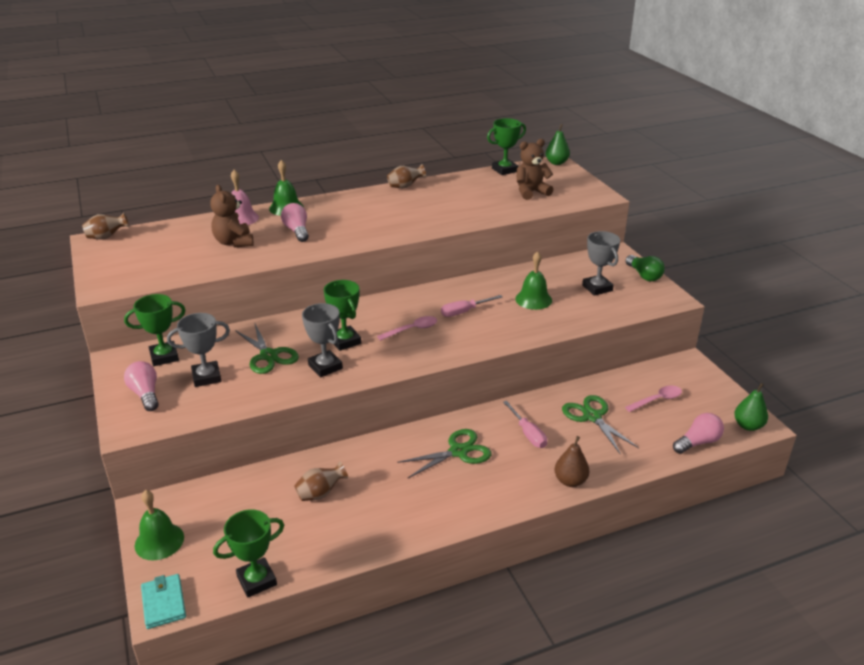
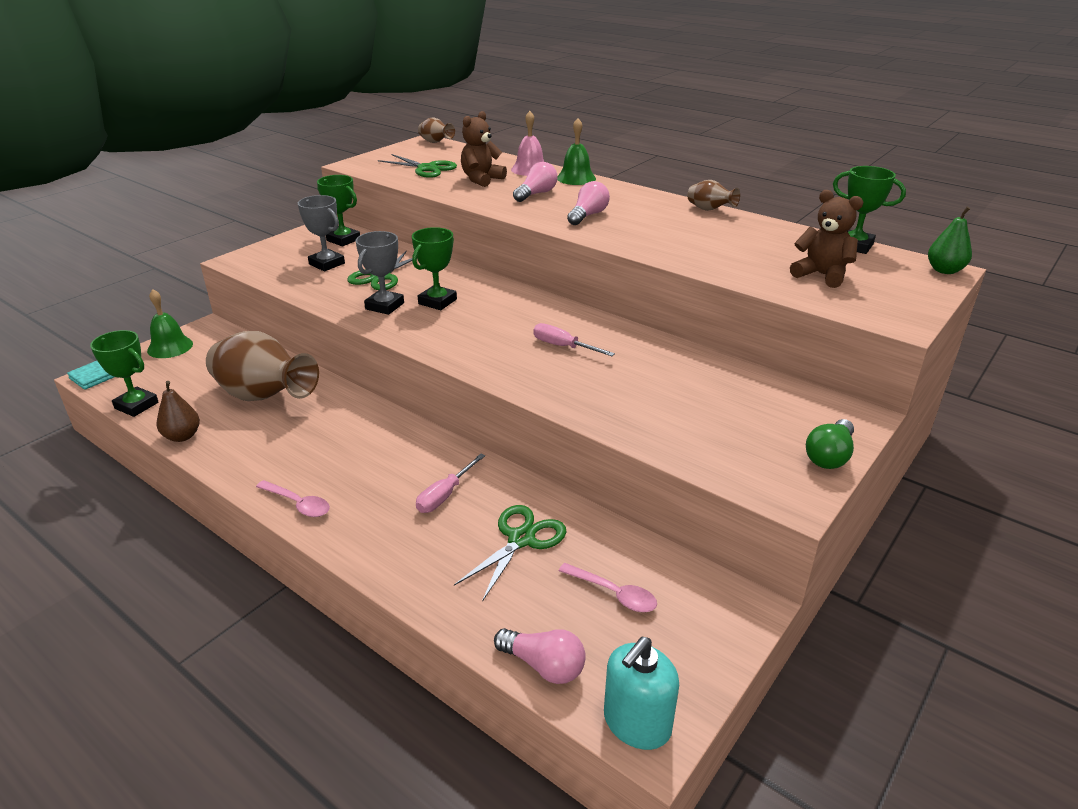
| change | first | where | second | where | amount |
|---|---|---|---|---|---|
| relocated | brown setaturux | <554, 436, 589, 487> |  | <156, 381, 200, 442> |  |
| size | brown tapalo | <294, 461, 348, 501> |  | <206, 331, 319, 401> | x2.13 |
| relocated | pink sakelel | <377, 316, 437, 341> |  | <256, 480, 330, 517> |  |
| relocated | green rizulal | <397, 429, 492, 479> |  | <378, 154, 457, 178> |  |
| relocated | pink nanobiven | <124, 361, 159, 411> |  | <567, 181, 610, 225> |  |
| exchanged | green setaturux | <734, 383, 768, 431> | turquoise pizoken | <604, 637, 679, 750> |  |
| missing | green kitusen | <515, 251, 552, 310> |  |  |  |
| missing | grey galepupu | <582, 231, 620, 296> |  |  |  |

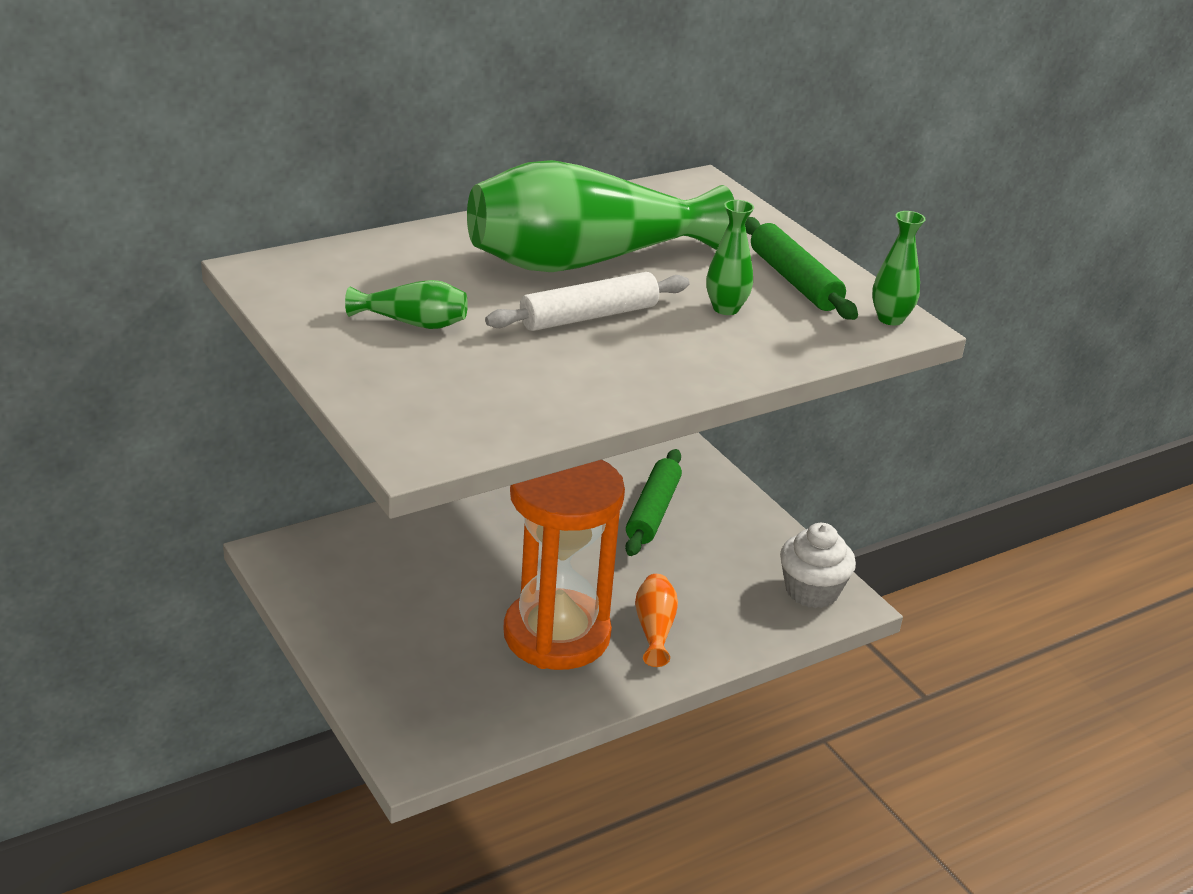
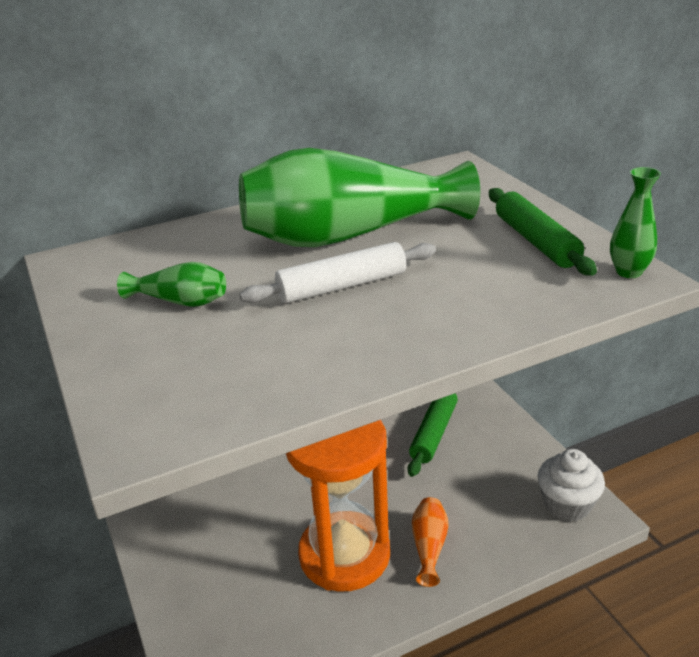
| change | first | where | second | where | amount |
|---|---|---|---|---|---|
| missing | green tapalo | <706, 200, 754, 315> |  |  |  |

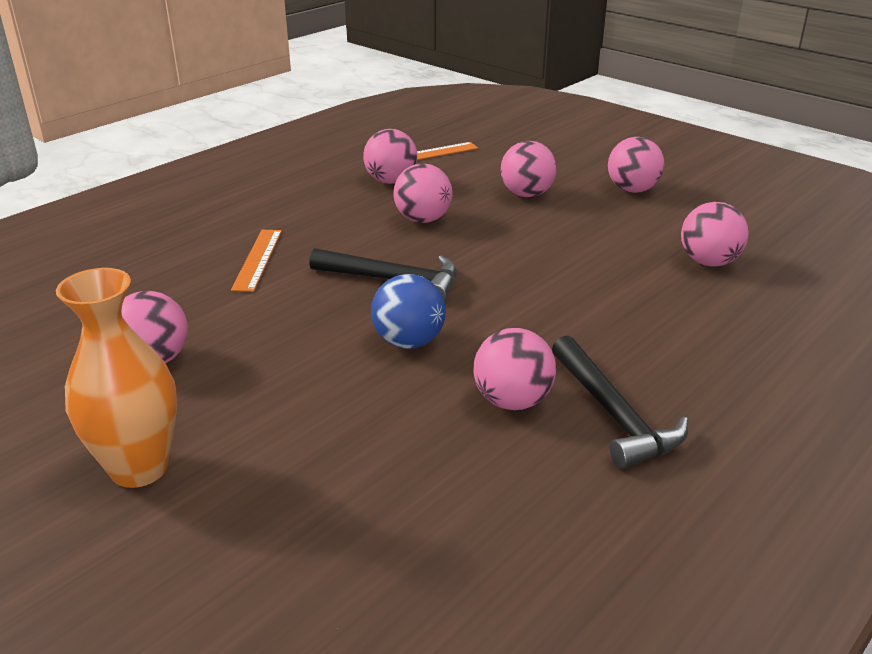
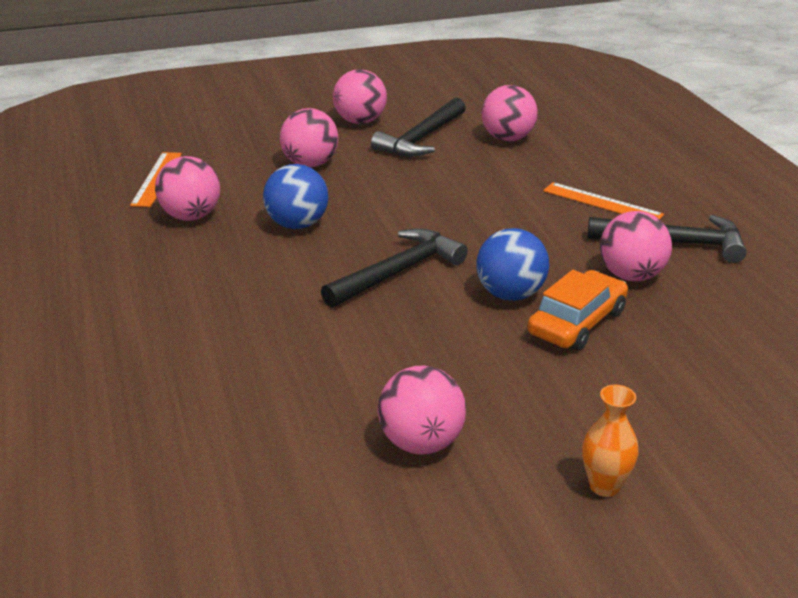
| change | first | where | second | where | amount |
|---|---|---|---|---|---|
| colour | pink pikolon | <393, 163, 452, 223> | blue pikolon | <263, 164, 328, 229> |  |
| appeared |  |  | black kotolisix | <371, 98, 466, 157> |  |
| appeared |  |  | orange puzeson | <528, 270, 628, 350> |  |
| relocated | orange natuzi | <231, 230, 282, 292> |  | <543, 182, 664, 219> |  |
| size | orange tapalo | <56, 268, 177, 488> |  | <582, 385, 639, 497> | x0.53 |

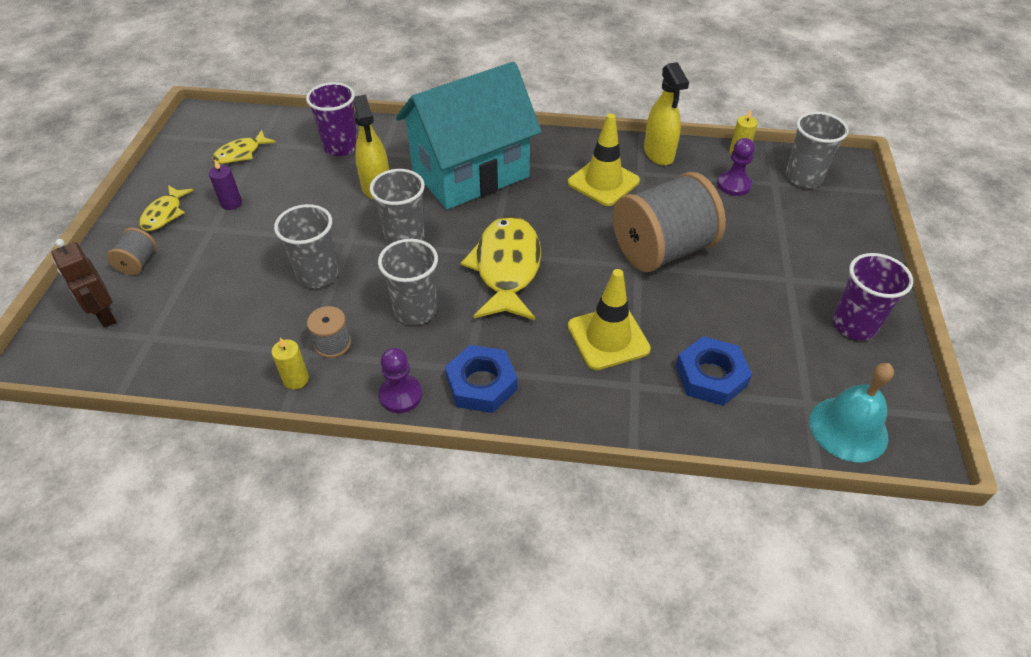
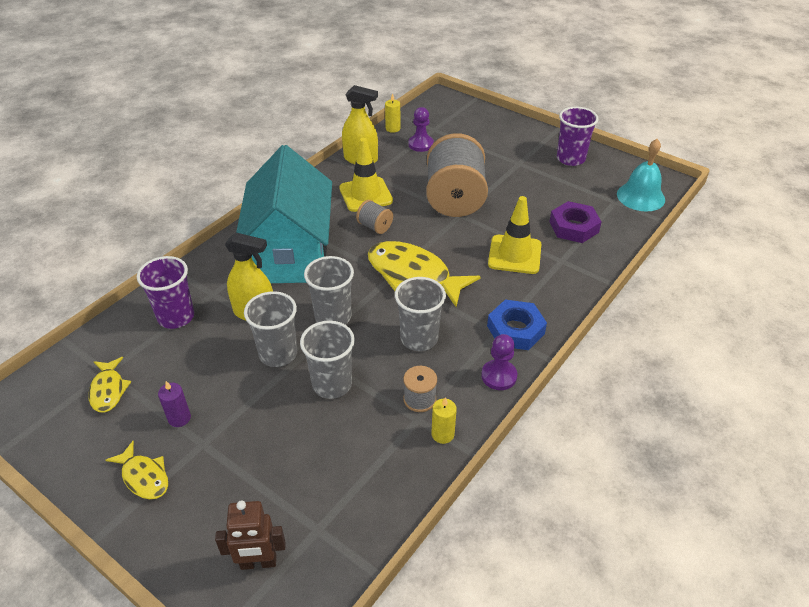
| change | first | where | second | where | amount |
|---|---|---|---|---|---|
| relocated | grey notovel | <785, 112, 849, 188> |  | <244, 291, 297, 367> |  |
| relocated | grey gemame | <107, 227, 157, 275> |  | <356, 200, 393, 234> |  |
| colour | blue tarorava | <676, 336, 752, 406> | purple tarorava | <549, 201, 601, 243> |  |

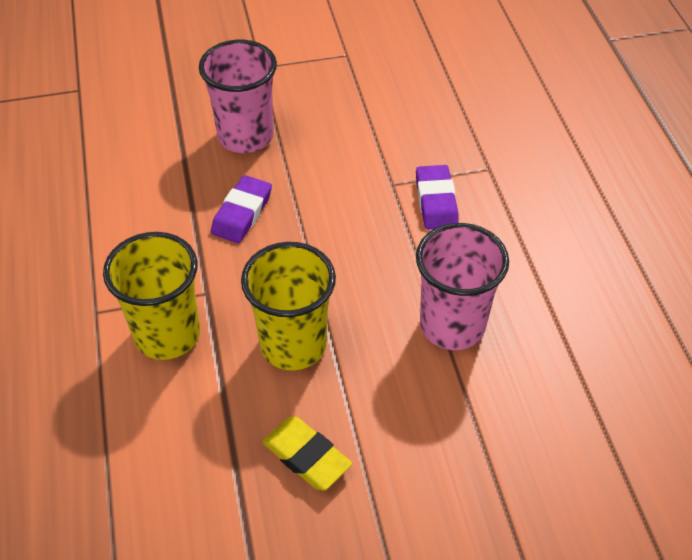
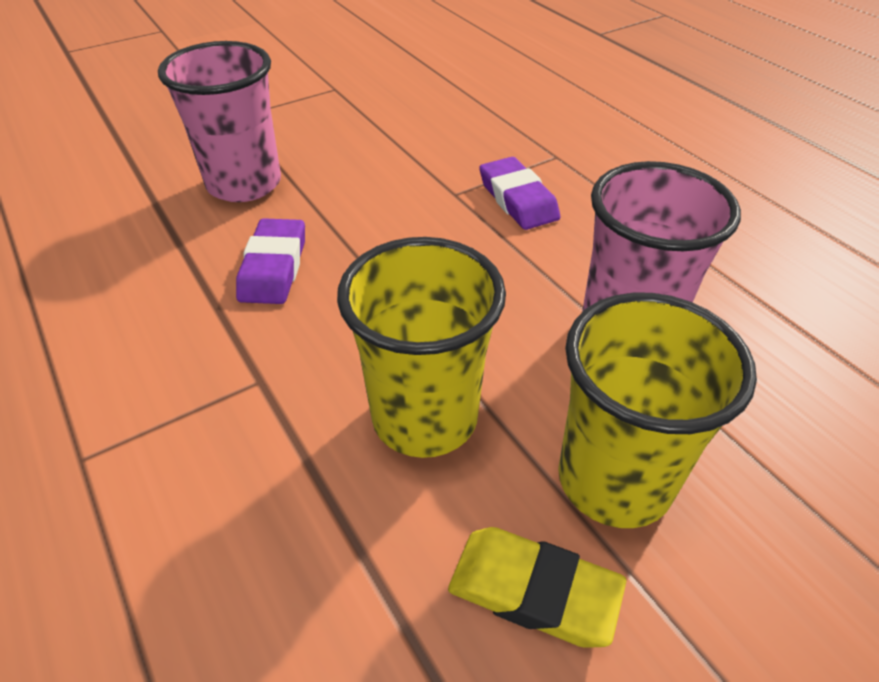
| change | first | where | second | where | amount |
|---|---|---|---|---|---|
| relocated | yellow notovel | <103, 232, 200, 360> |  | <558, 292, 757, 528> |  |

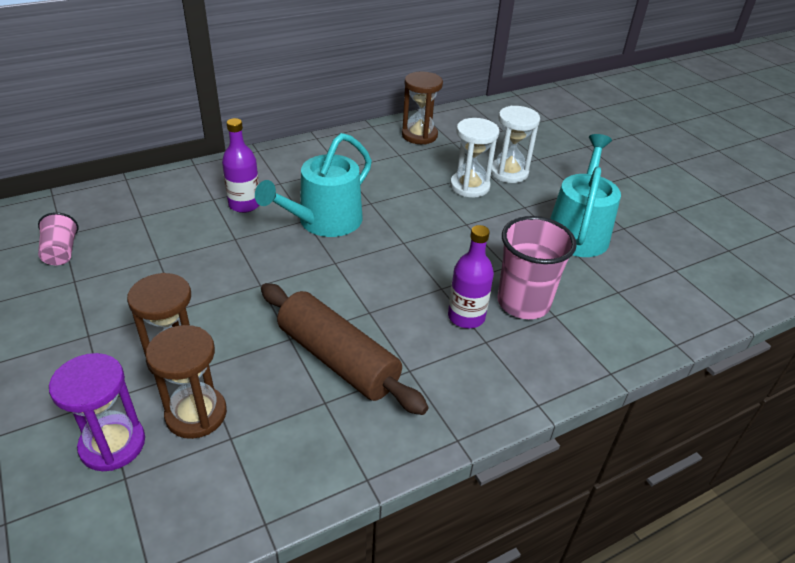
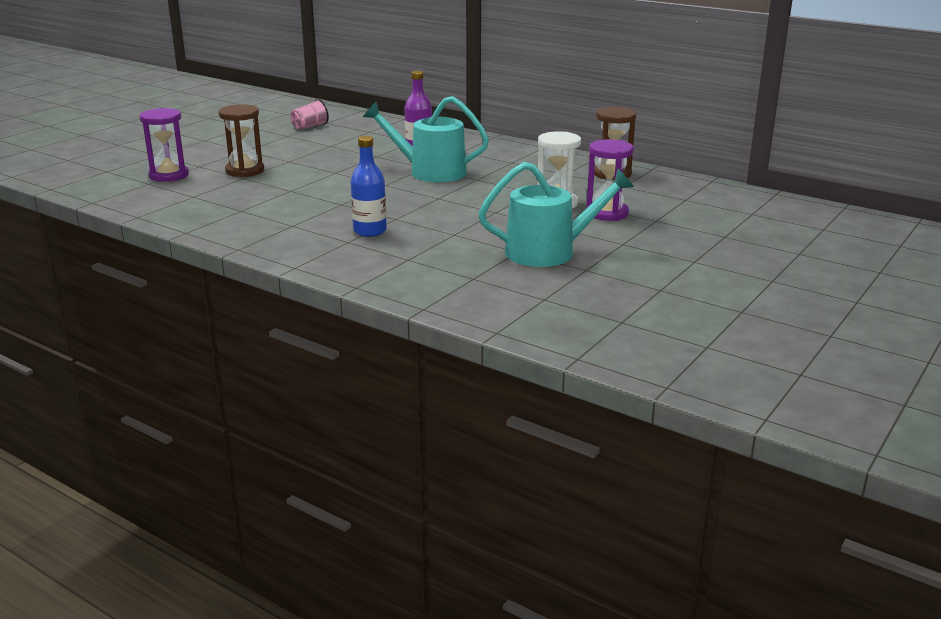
| change | first | where | second | where | amount |
|---|---|---|---|---|---|
| colour | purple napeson | <448, 225, 494, 328> | blue napeson | <351, 136, 387, 237> |  |
| colour | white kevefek | <491, 106, 540, 183> | purple kevefek | <586, 139, 634, 221> |  |
| missing | brown kevefek | <146, 325, 227, 439> |  |  |  |
| missing | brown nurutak | <261, 283, 428, 415> |  |  |  |
| missing | pink notovel | <498, 216, 577, 319> |  |  |  |

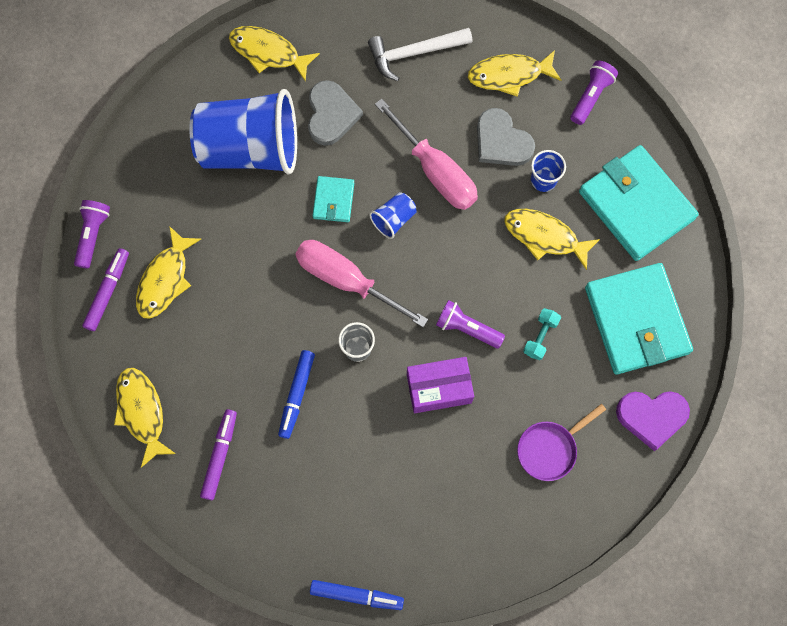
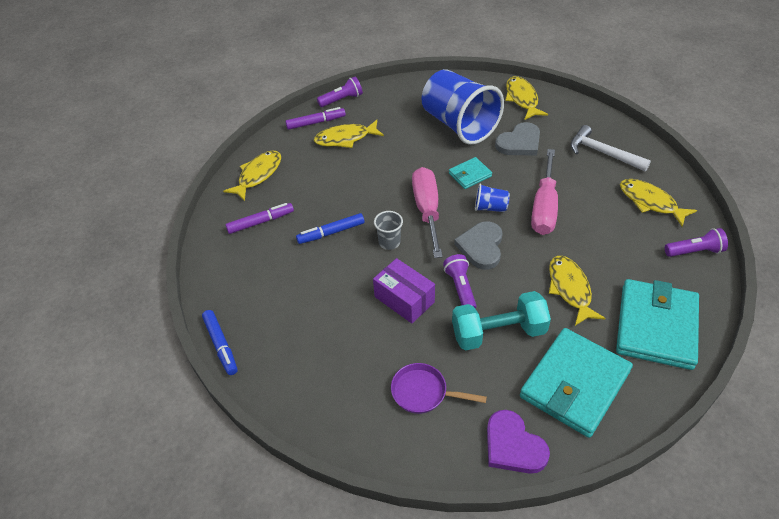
| change | first | where | second | where | amount |
|---|---|---|---|---|---|
| size | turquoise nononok | <523, 308, 561, 360> |  | <452, 291, 551, 351> | x2.05 |
| relocated | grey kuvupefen | <477, 108, 535, 166> |  | <454, 221, 503, 270> |  |
| missing | blue notovel | <531, 150, 566, 192> |  |  |  |

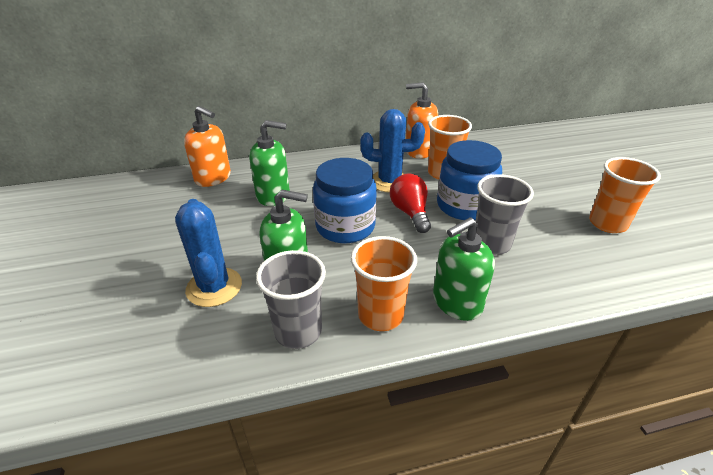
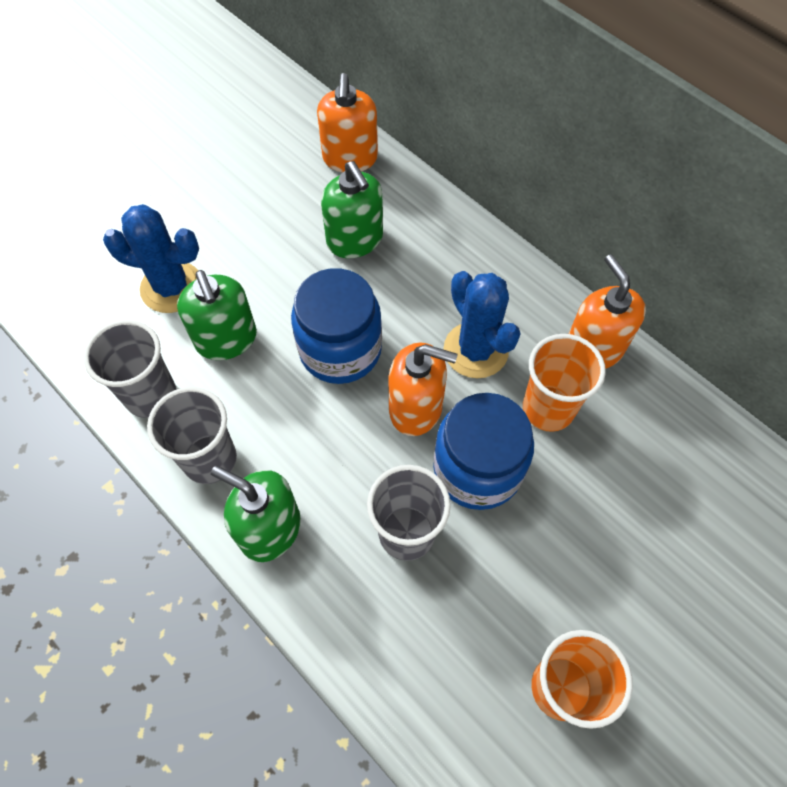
| change | first | where | second | where | amount |
|---|---|---|---|---|---|
| spun | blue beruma | <175, 199, 242, 307> |  | <103, 204, 199, 313> | 60 degrees clockwise |
| colour | orange notovel | <351, 236, 417, 331> | grey notovel | <147, 387, 237, 484> |  |
| exchanged | red nanobiven | <390, 173, 431, 233> | orange pizoken | <388, 342, 458, 436> |  |

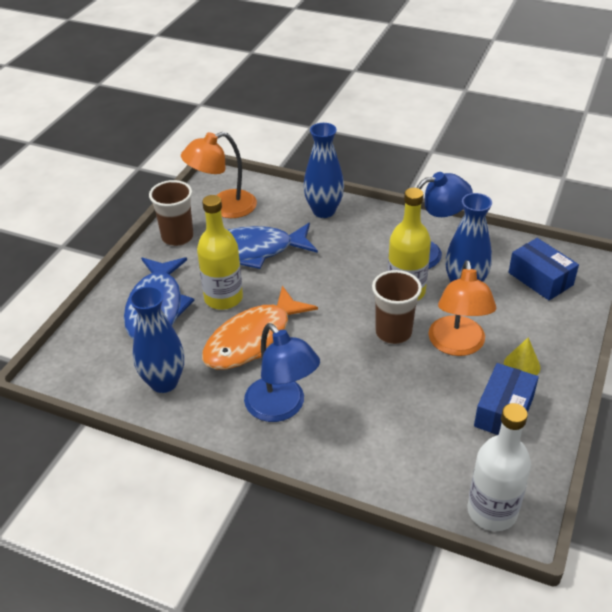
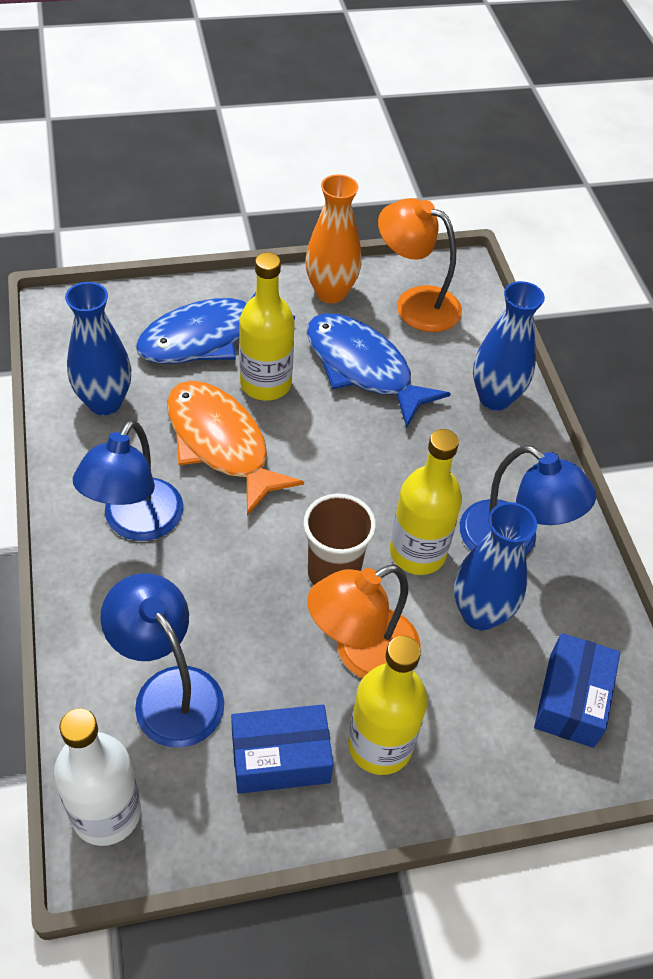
| change | first | where | second | where | amount |
|---|---|---|---|---|---|
| appeared |  |  | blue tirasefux | <100, 573, 224, 748> |  |
| spun | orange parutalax | <202, 286, 318, 370> |  | <167, 381, 304, 516> | 45 degrees clockwise |
| exchanged | brown notovel | <149, 180, 194, 246> | orange tapalo | <305, 174, 362, 304> |  |
| exchanged | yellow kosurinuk | <504, 337, 540, 375> | yellow napeson | <348, 636, 428, 775> |  |

